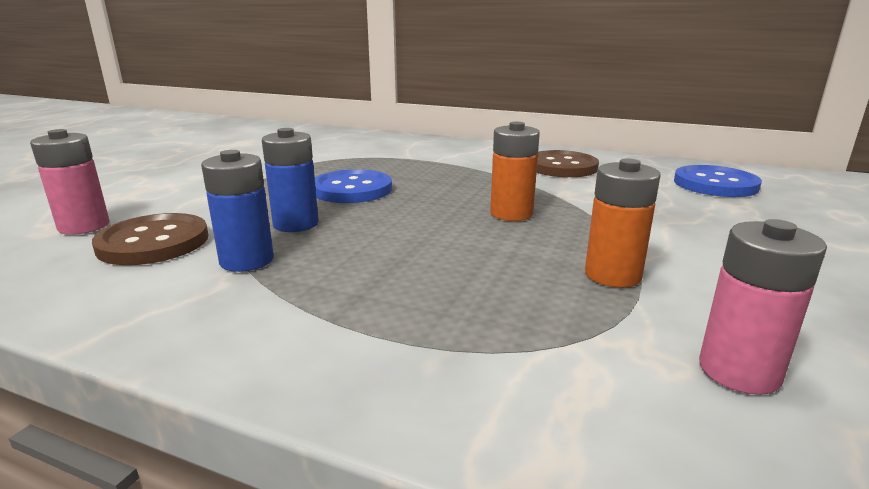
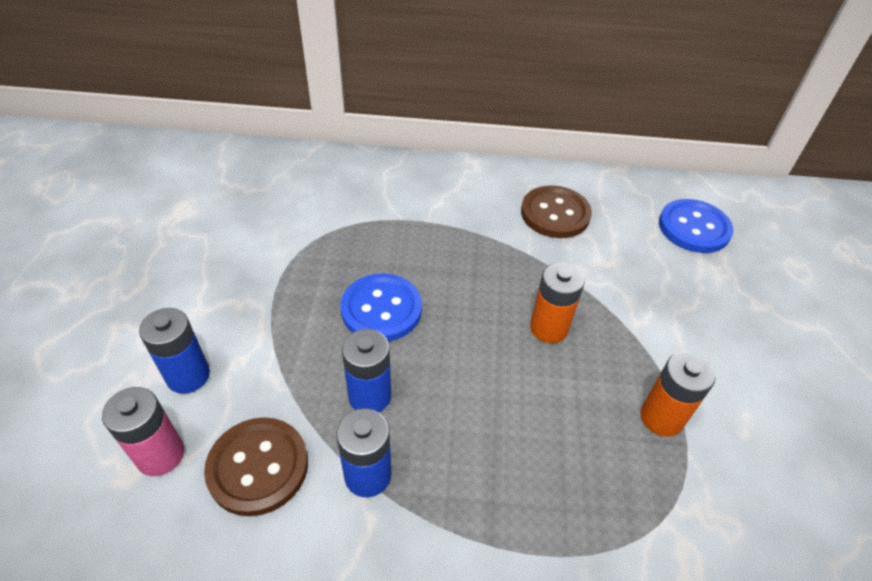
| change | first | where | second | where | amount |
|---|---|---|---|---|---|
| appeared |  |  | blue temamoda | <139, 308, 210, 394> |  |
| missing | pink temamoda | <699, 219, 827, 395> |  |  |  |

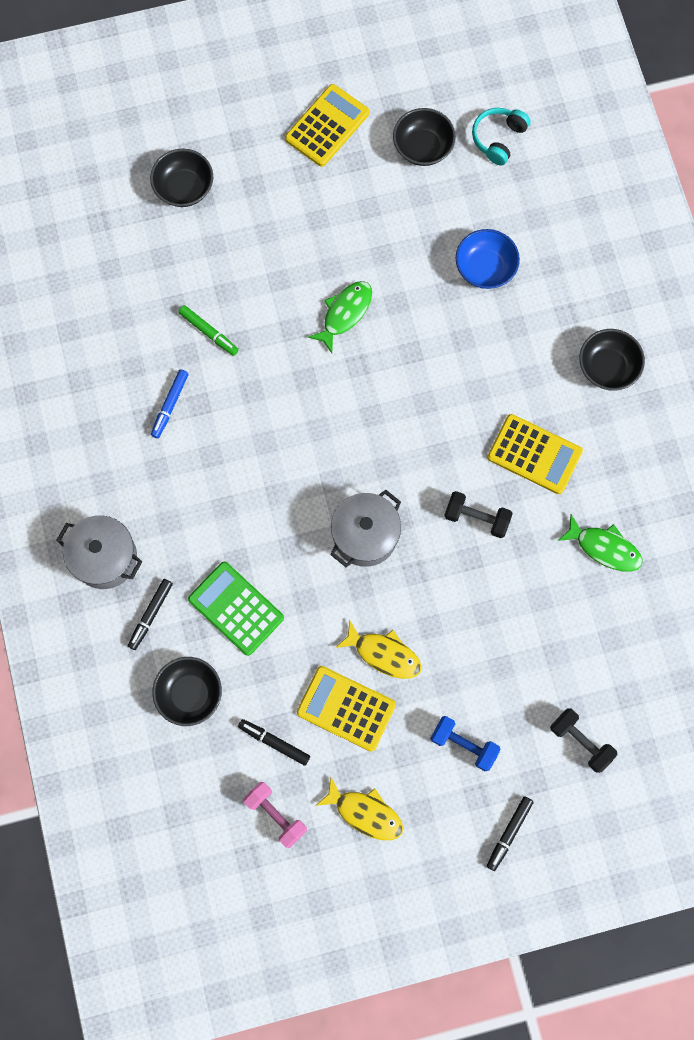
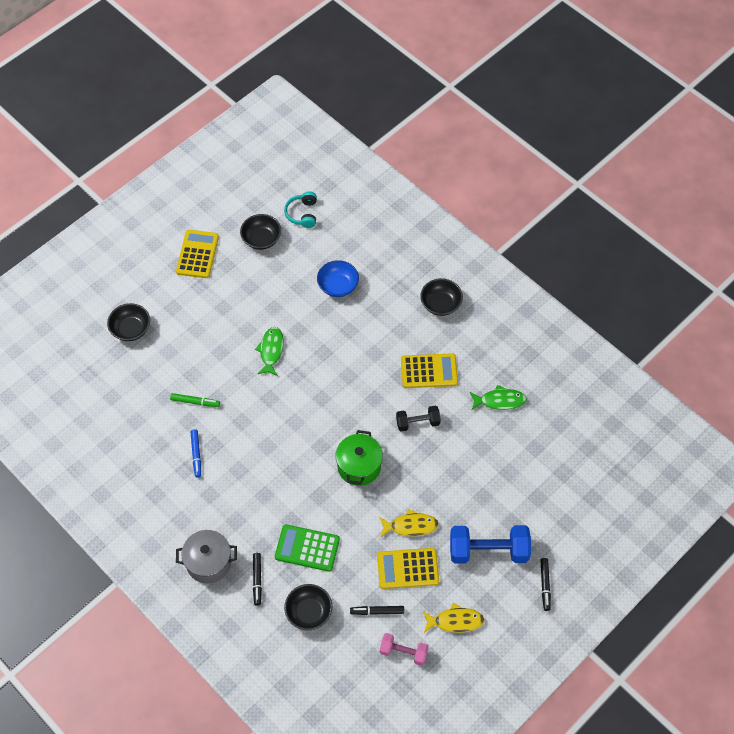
| change | first | where | second | where | amount |
|---|---|---|---|---|---|
| colour | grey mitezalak | <330, 490, 401, 567> | green mitezalak | <336, 430, 383, 486> |  |
| size | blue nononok | <430, 716, 501, 771> |  | <450, 525, 531, 564> | x1.75 |
| missing | black nononok | <550, 708, 618, 773> |  |  |  |

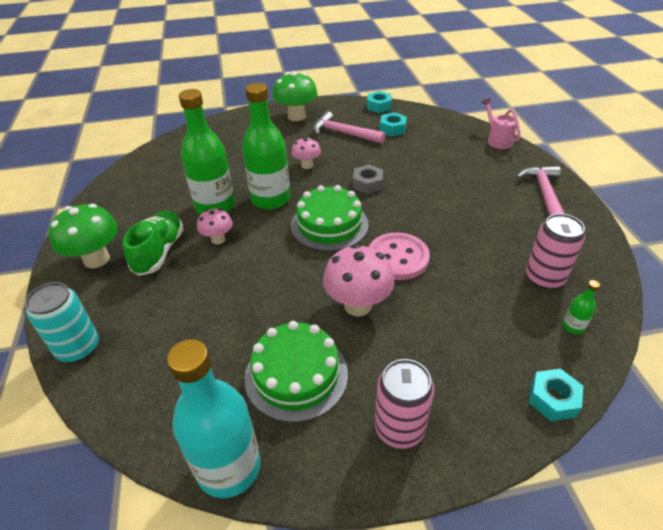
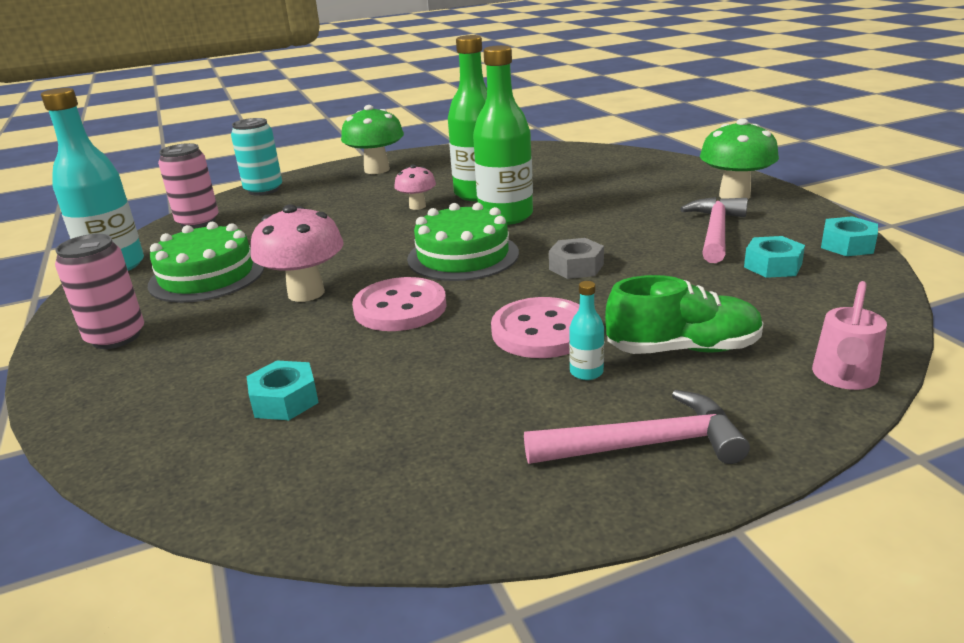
| change | first | where | second | where | amount |
|---|---|---|---|---|---|
| relocated | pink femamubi | <526, 214, 585, 289> |  | <158, 143, 219, 228> |  |
| relocated | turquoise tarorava | <529, 369, 583, 421> |  | <247, 361, 319, 420> |  |
| appeared |  |  | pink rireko | <491, 297, 580, 358> |  |
| appeared |  |  | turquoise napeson | <569, 281, 604, 380> |  |
| relocated | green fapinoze | <123, 210, 184, 276> |  | <605, 275, 763, 354> |  |
| spun | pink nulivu | <481, 98, 521, 149> |  | <812, 281, 887, 390> | 150 degrees clockwise |
| missing | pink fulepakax | <291, 137, 321, 169> |  |  |  |
| missing | green napeson | <563, 280, 600, 334> |  |  |  |

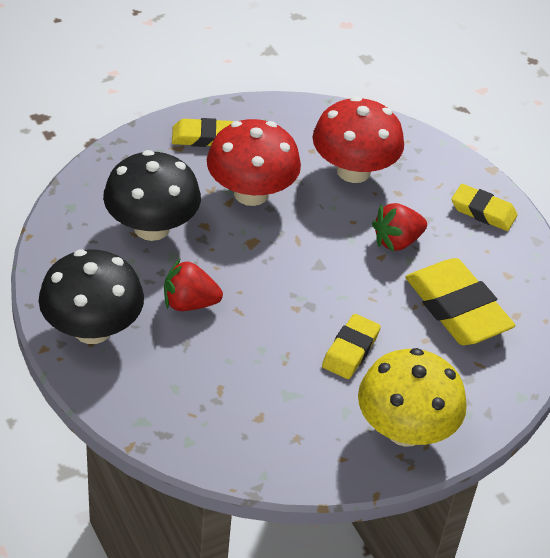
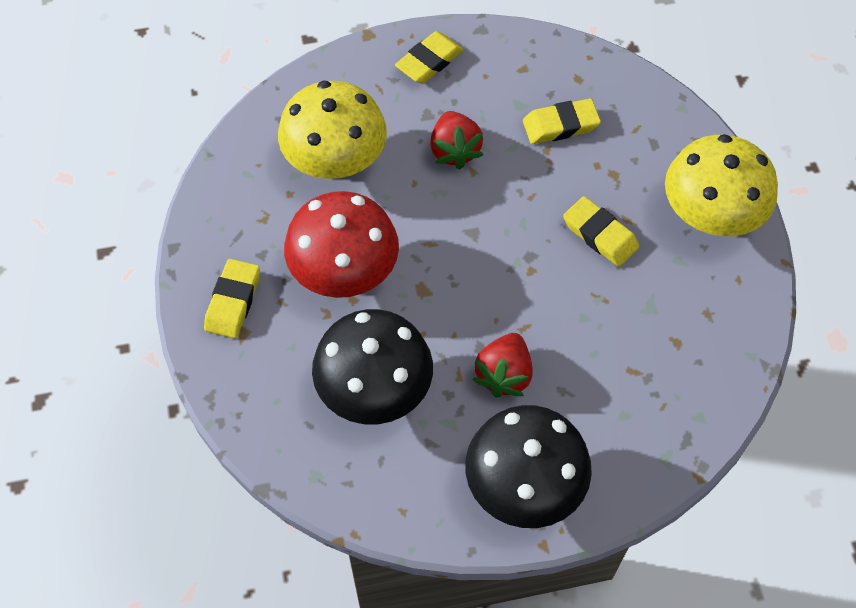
| change | first | where | second | where | amount |
|---|---|---|---|---|---|
| colour | red fulepakax | <313, 96, 404, 183> | yellow fulepakax | <278, 81, 387, 179> |  |
| size | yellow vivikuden | <405, 258, 515, 345> |  | <523, 99, 601, 144> | x0.58 |

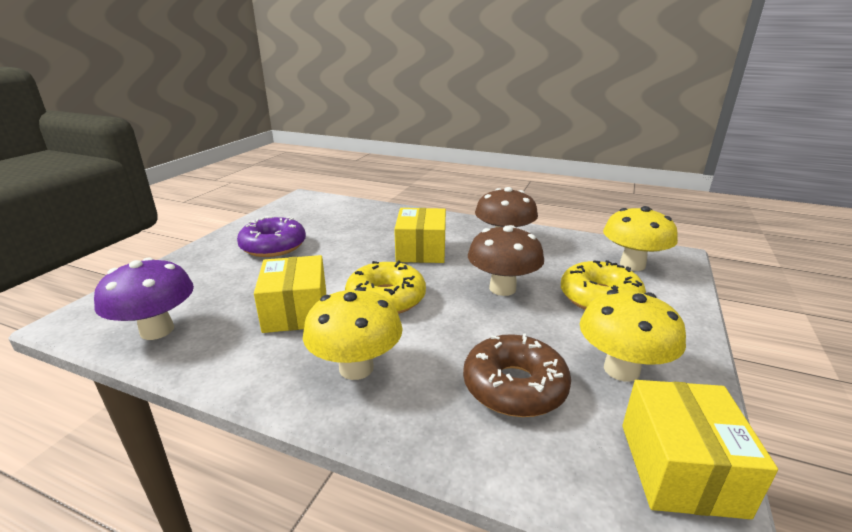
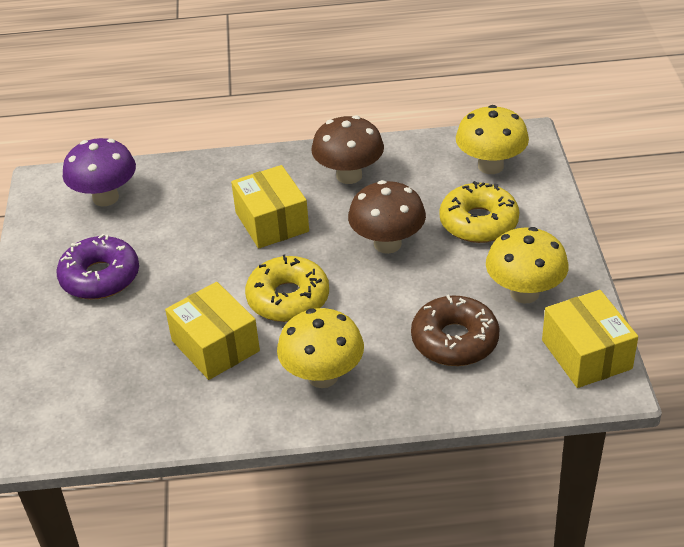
| change | first | where | second | where | amount |
|---|---|---|---|---|---|
| relocated | purple fulepakax | <94, 257, 194, 340> |  | <63, 138, 136, 207> |  |

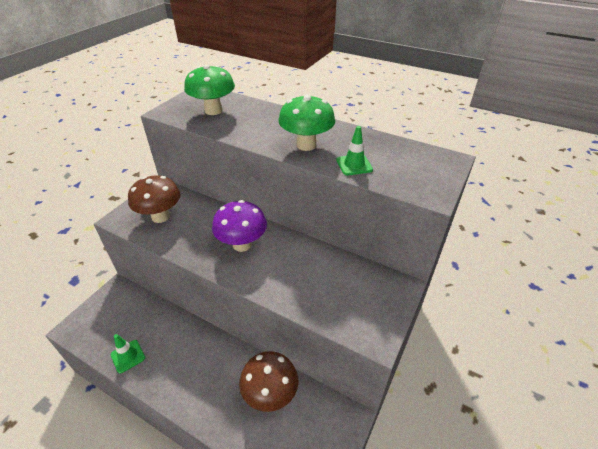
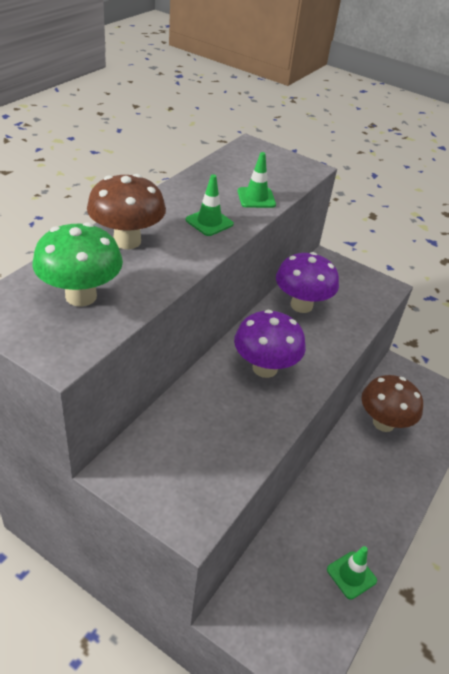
| change | first | where | second | where | amount |
|---|---|---|---|---|---|
| relocated | brown fulepakax | <128, 175, 180, 223> |  | <87, 174, 166, 249> |  |
| exchanged | green fulepakax | <278, 94, 335, 151> | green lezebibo | <186, 174, 234, 236> |  |
| appeared |  |  | purple fulepakax | <276, 252, 339, 313> |  |

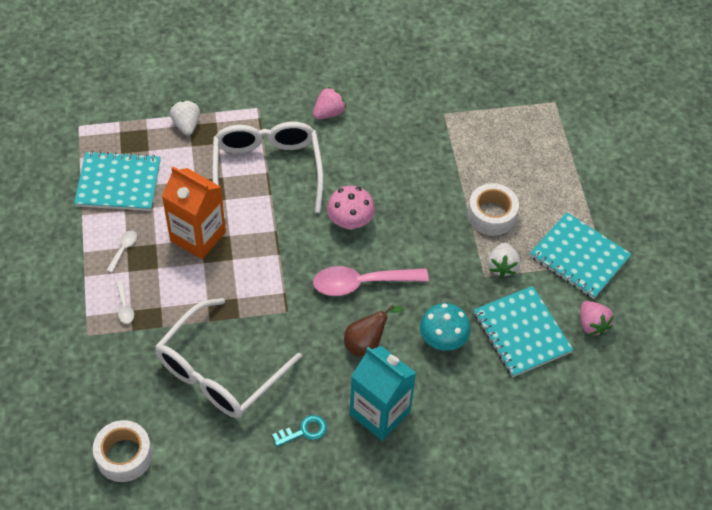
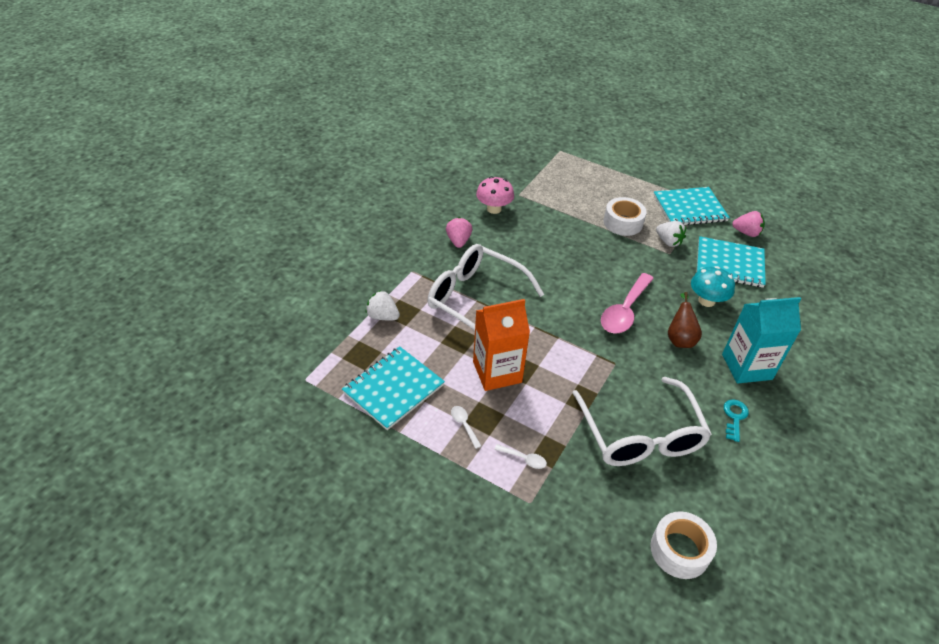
| change | first | where | second | where | amount |
|---|---|---|---|---|---|
| relocated | pink fulepakax | <327, 186, 375, 230> |  | <476, 176, 514, 214> |  |

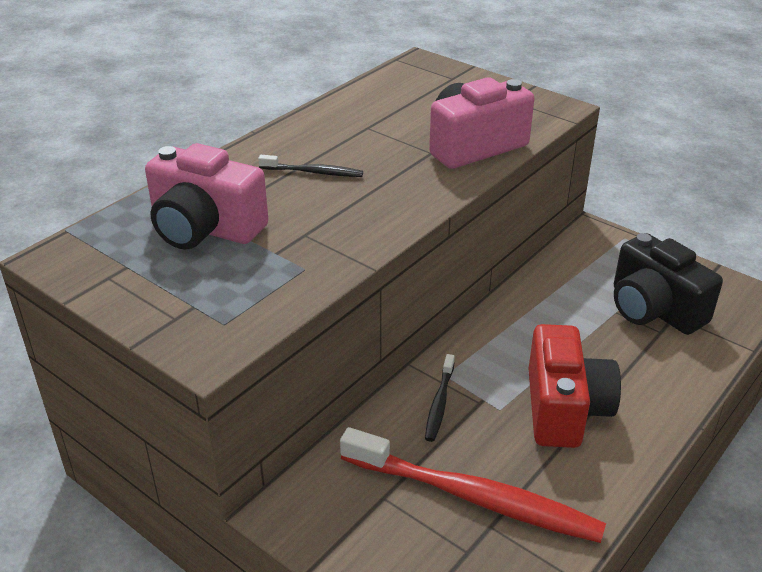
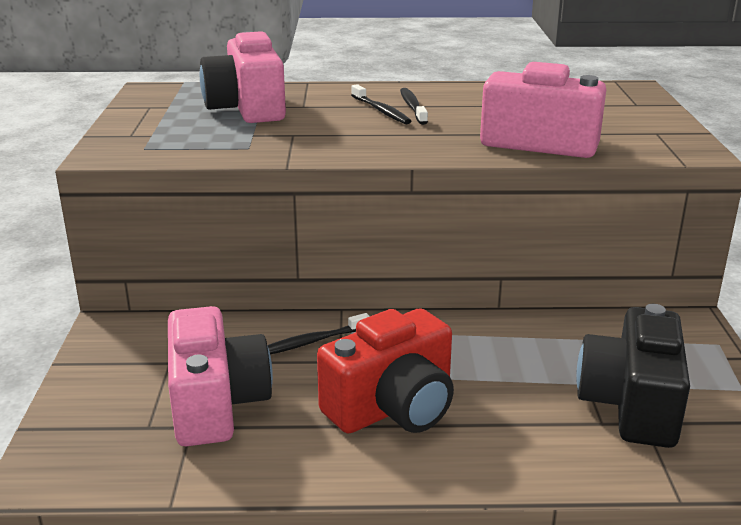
| change | first | where | second | where | amount |
|---|---|---|---|---|---|
| exchanged | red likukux | <340, 427, 606, 543> | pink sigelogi | <168, 306, 273, 446> |  |
| appeared |  |  | black likukux | <400, 88, 428, 125> |  |

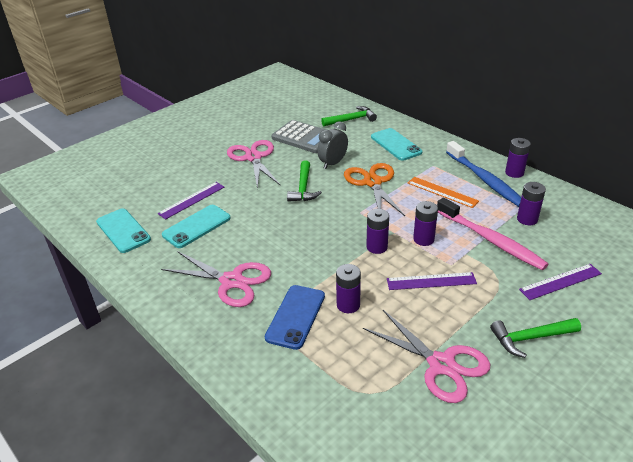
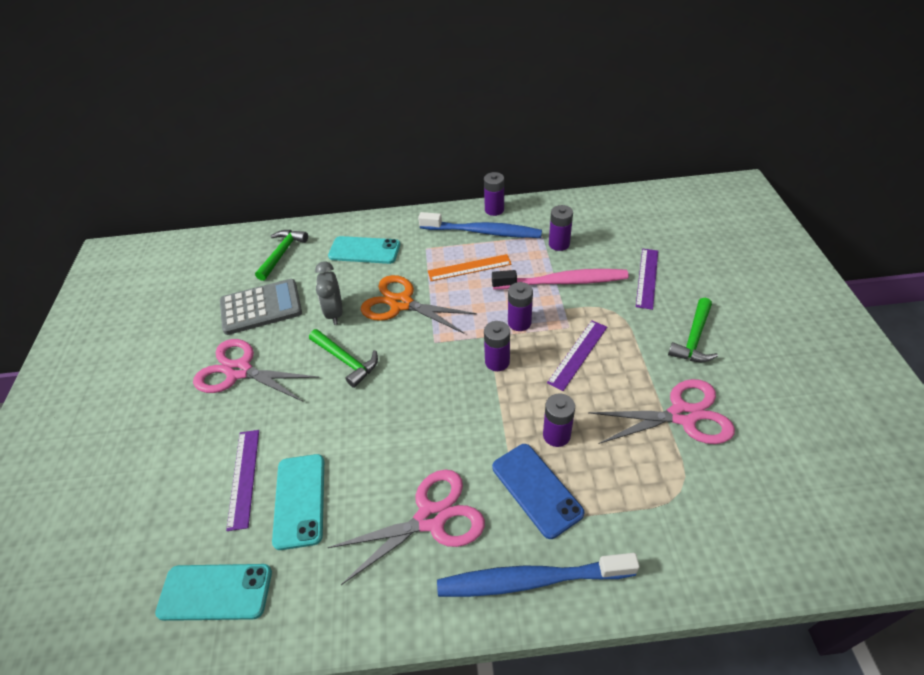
| change | first | where | second | where | amount |
|---|---|---|---|---|---|
| appeared |  |  | blue likukux | <437, 553, 640, 597> |  |

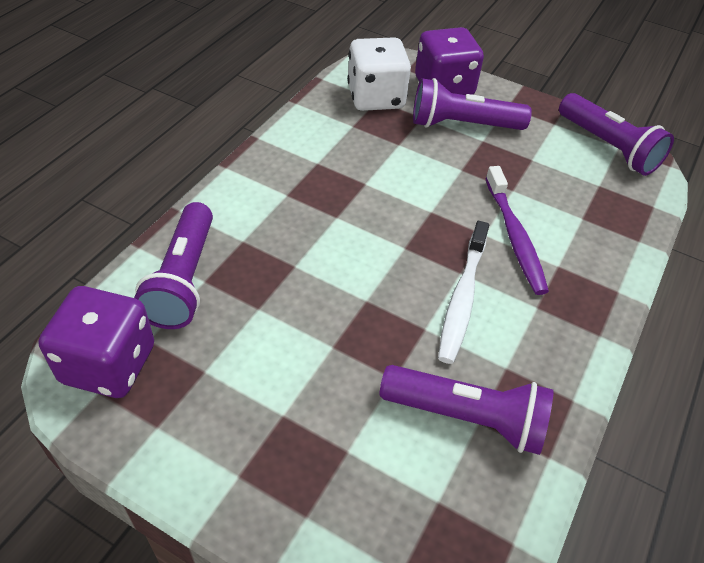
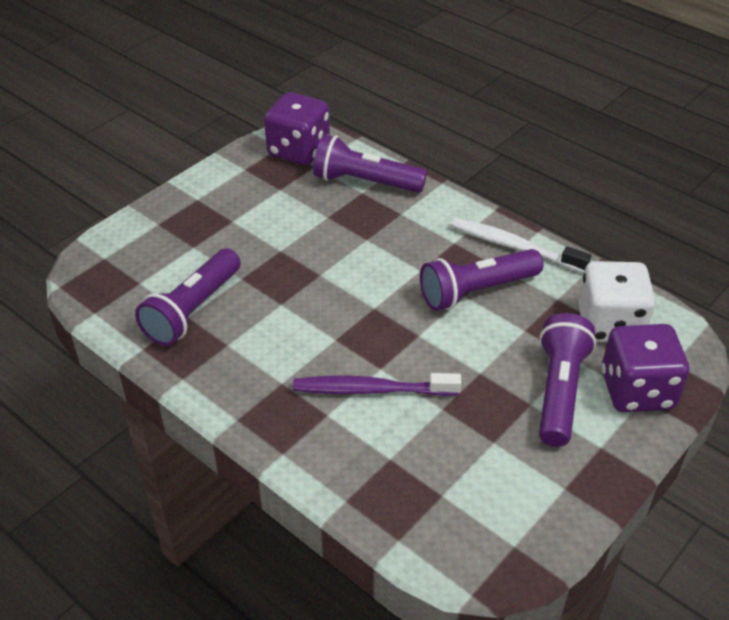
| change | first | where | second | where | amount |
|---|---|---|---|---|---|
| relocated | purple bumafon | <559, 93, 674, 176> |  | <420, 249, 543, 311> |  |
| relocated | white likukux | <438, 221, 489, 364> |  | <451, 218, 591, 273> |  |

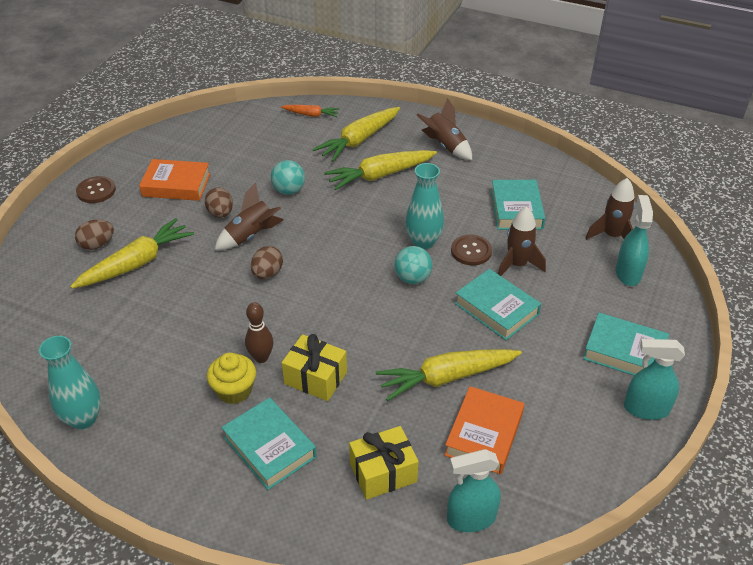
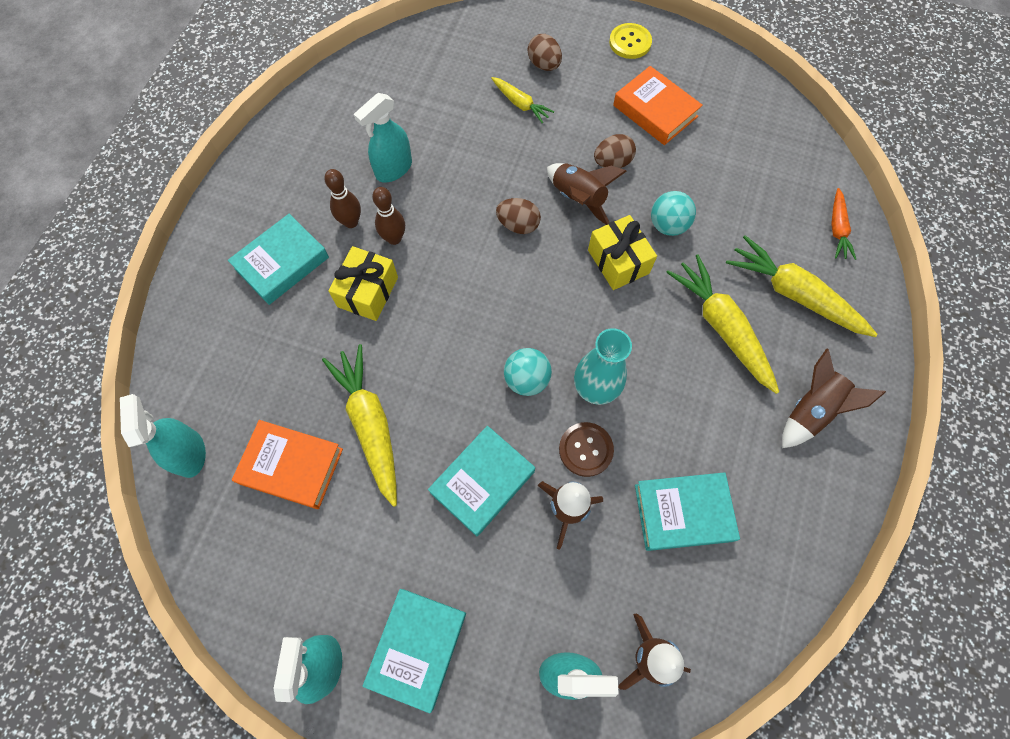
| change | first | where | second | where | amount |
|---|---|---|---|---|---|
| exchanged | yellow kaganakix | <207, 353, 256, 404> | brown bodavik | <324, 169, 361, 228> |  |
| appeared |  |  | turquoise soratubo | <354, 93, 412, 182> |  |
| size | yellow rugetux | <70, 218, 194, 288> |  | <491, 77, 554, 123> | x0.55 |
| relocated | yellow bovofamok | <349, 426, 419, 500> |  | <588, 215, 657, 290> |  |
| colour | brown rireko | <76, 176, 116, 203> | yellow rireko | <609, 23, 652, 59> |  |
| spun | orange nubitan | <139, 159, 211, 201> |  | <613, 66, 703, 145> | 45 degrees counterclockwise |
| missing | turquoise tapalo | <39, 336, 101, 429> |  |  |  |

